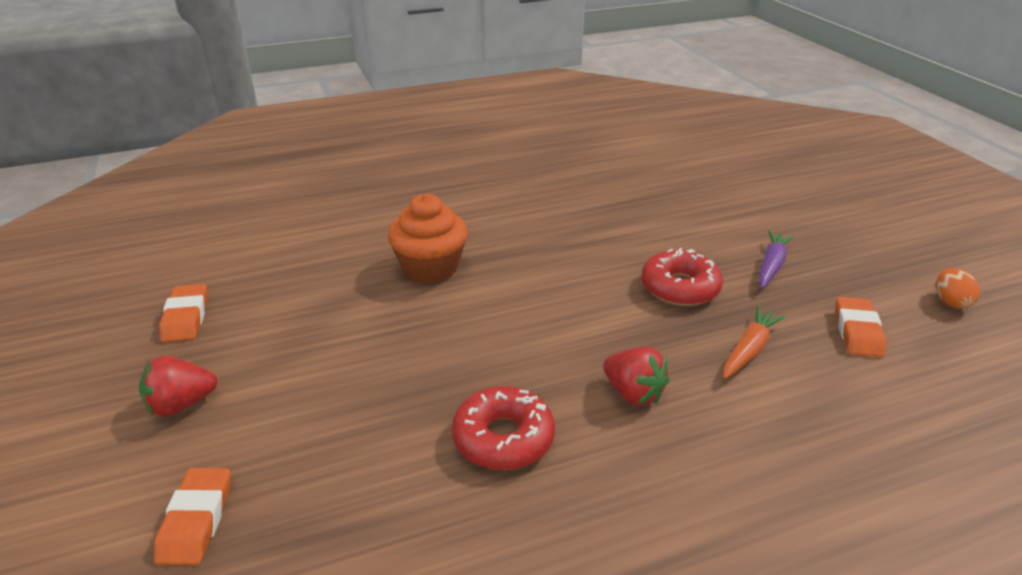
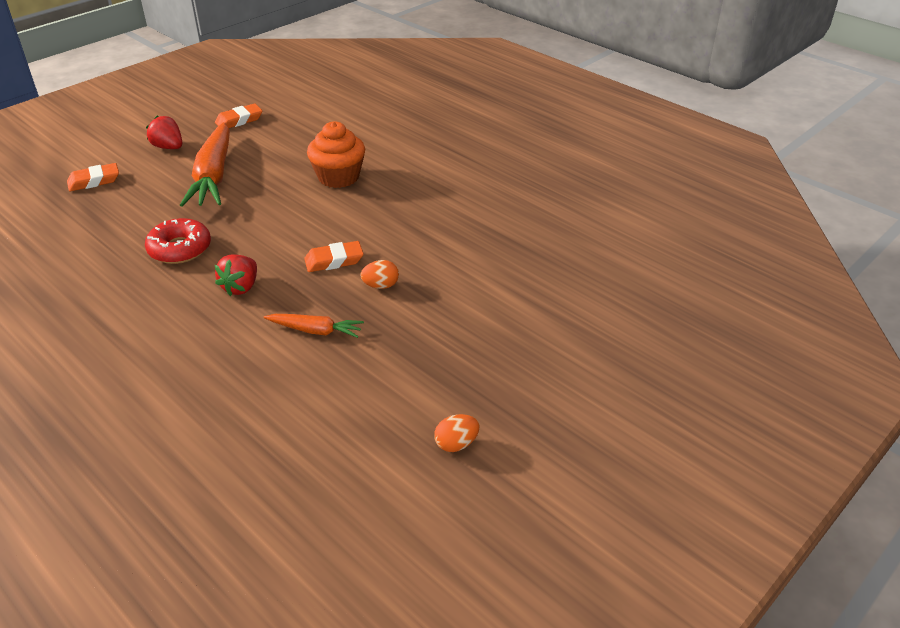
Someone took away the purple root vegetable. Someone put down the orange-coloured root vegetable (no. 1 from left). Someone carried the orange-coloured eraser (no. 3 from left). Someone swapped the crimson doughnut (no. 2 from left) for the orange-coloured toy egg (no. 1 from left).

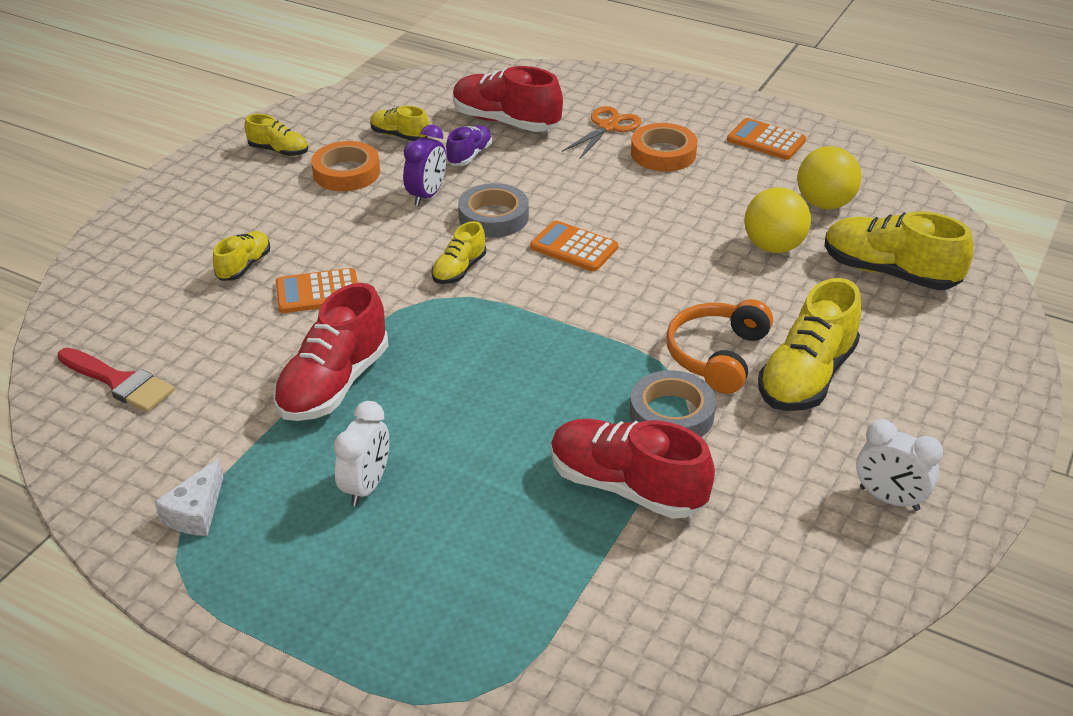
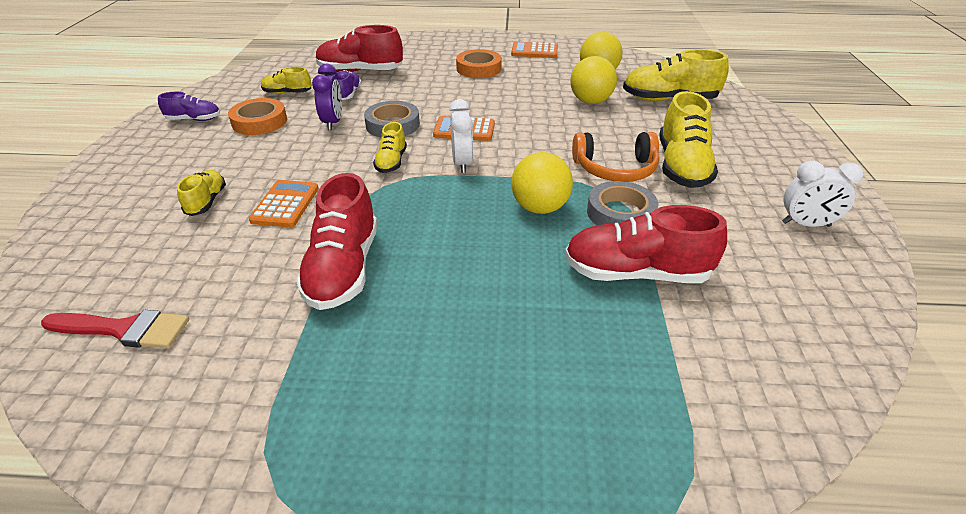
Someone took away the white cheese wedge. Someone took away the orange-coloured scissors. Someone put down the bright yellow ball (no. 1 from left). Someone carried the white alarm clock (no. 1 from left). Someone repainted the bright yellow shoe (no. 2 from left), which became the purple shoe (no. 1 from left). Someone rotated the orange-coloured adding machine (no. 1 from left) by 135 degrees clockwise. Someone rotated the orange-coloured over-ear headphones by 90 degrees counterclockwise.

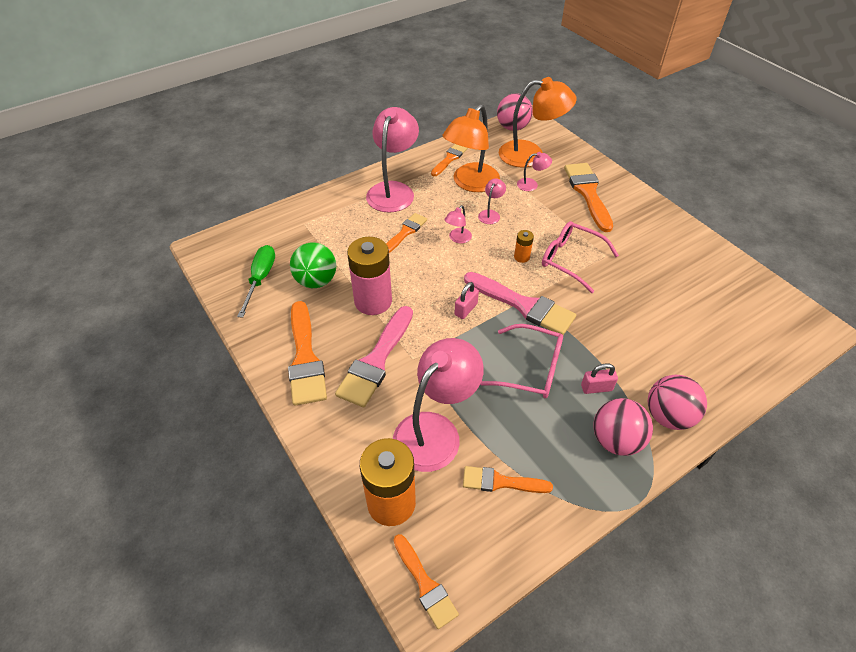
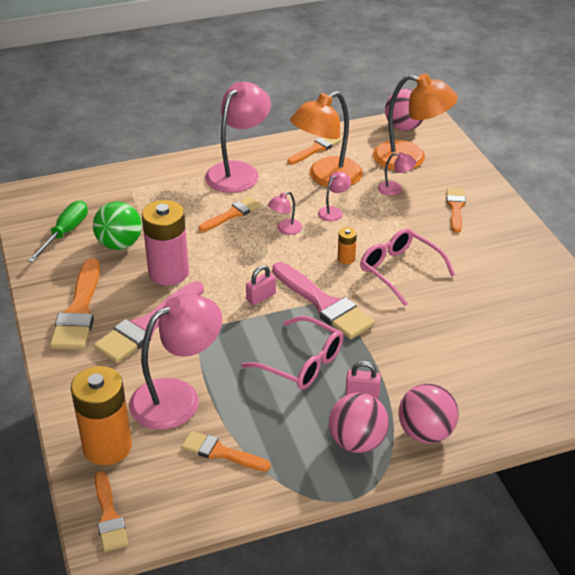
Someone scaled the orange-coloured paintbrush (no. 6 from left) by 0.60.

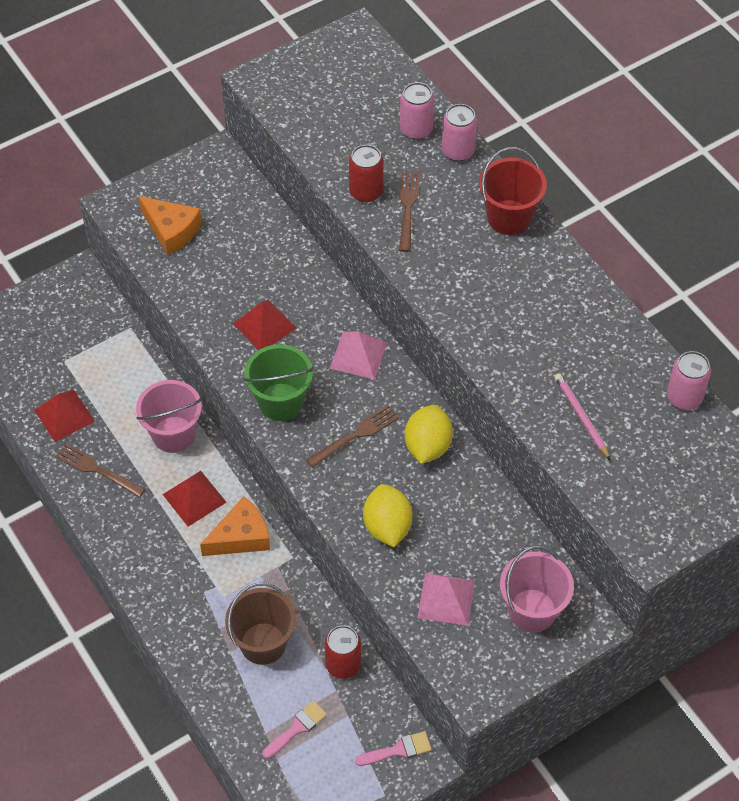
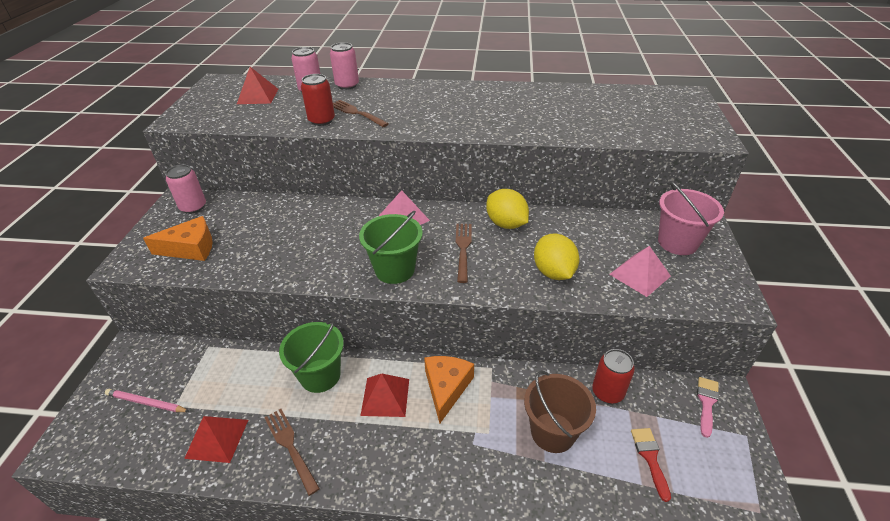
Someone took away the crimson sand bucket. Someone carried the crimson solid pyramid (no. 3 from left in the first image). Someone carried the rose-pink pencil. Someone carried the rose-pink soda can (no. 3 from left in the first image). Someone repainted the rose-pink sand bucket (no. 1 from left), which became the green sand bucket (no. 1 from left). Someone repainted the rose-pink paintbrush (no. 1 from left), which became the crimson paintbrush. Someone rotated the dark brown dinner fork (no. 1 from left) by 75 degrees clockwise. Someone rotated the bright yellow toy lemon (no. 1 from left in the first image) by 45 degrees clockwise.

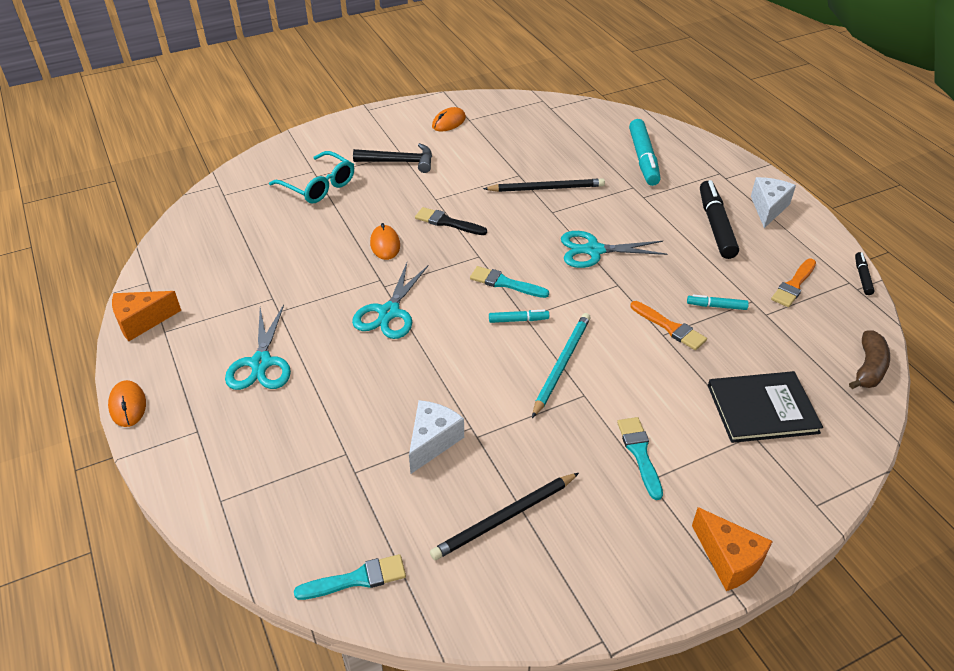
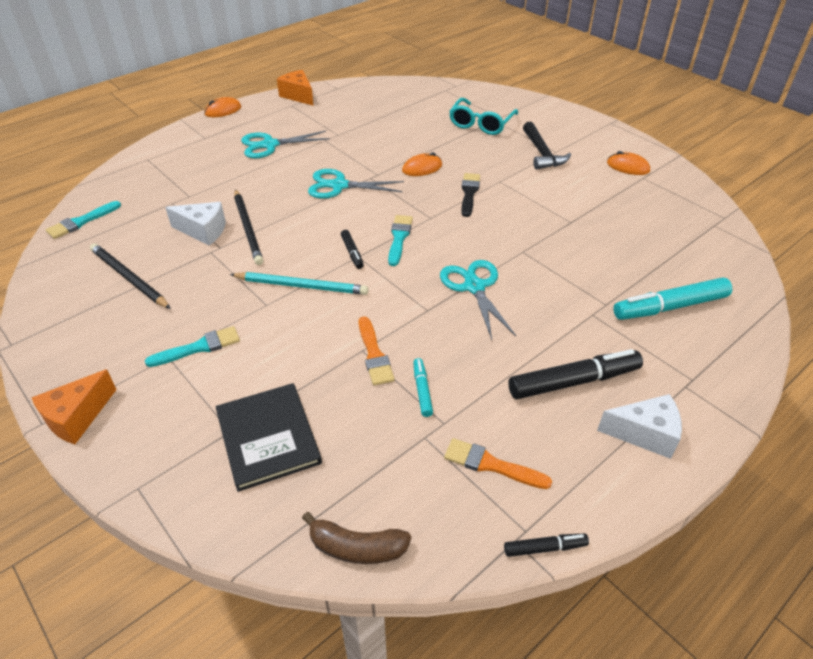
Someone carried the ebony pencil (no. 2 from left). Someone repainted the turquoise marker (no. 1 from left), which became the ebony marker (no. 1 from left). Someone rotated the turquoise paintbrush (no. 1 from left) by 75 degrees clockwise. Someone rotated the orange-coloured paintbrush (no. 1 from left) by 45 degrees counterclockwise.

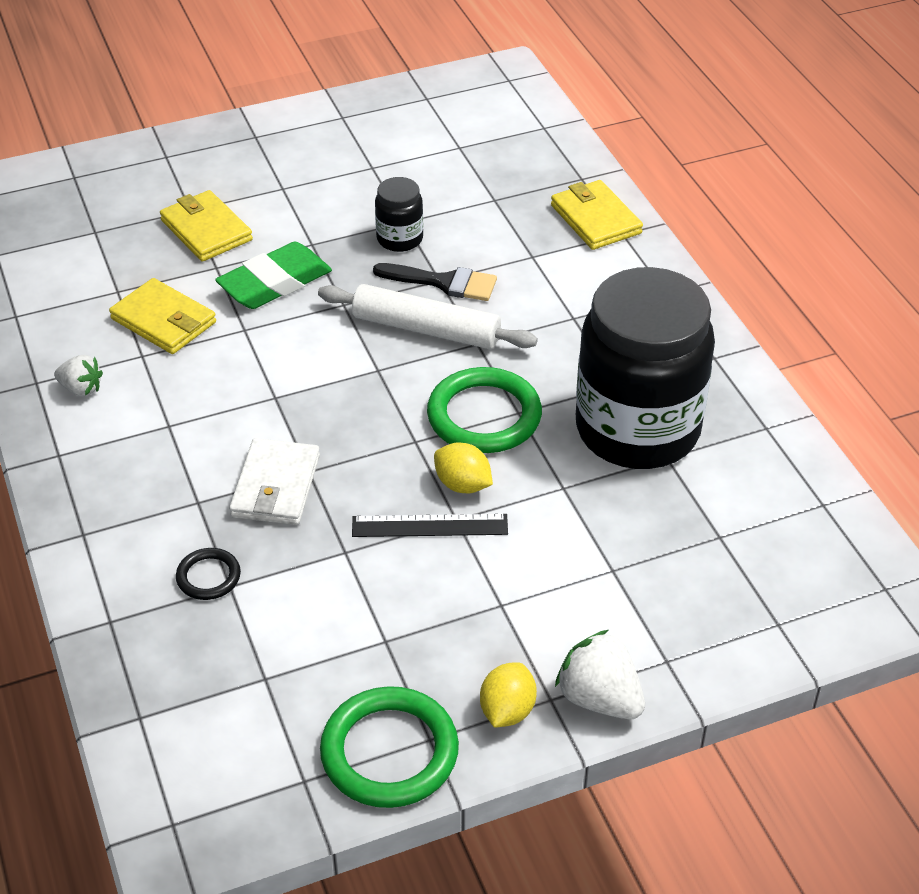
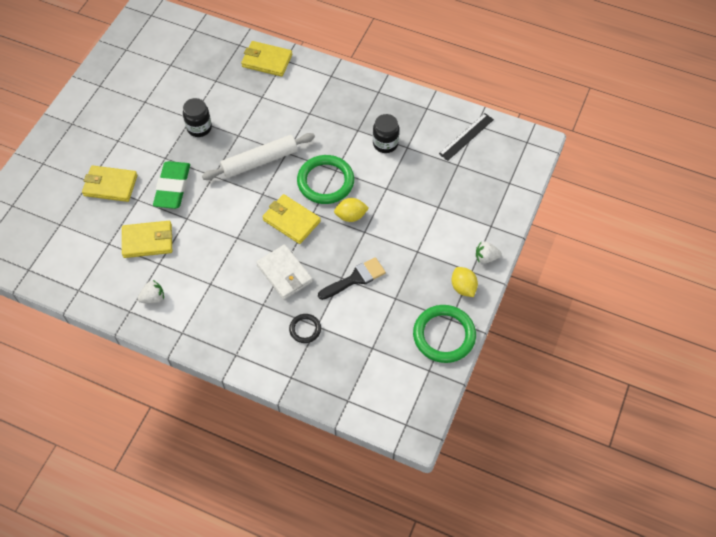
Someone put down the bright yellow wallet (no. 4 from left). Someone carried the ebony straightedge. Someone carried the ebony paintbrush. Someone scaled the white berry (no. 2 from left) by 0.63. Someone scaled the ebony preserve jar (no. 2 from left) by 0.42.

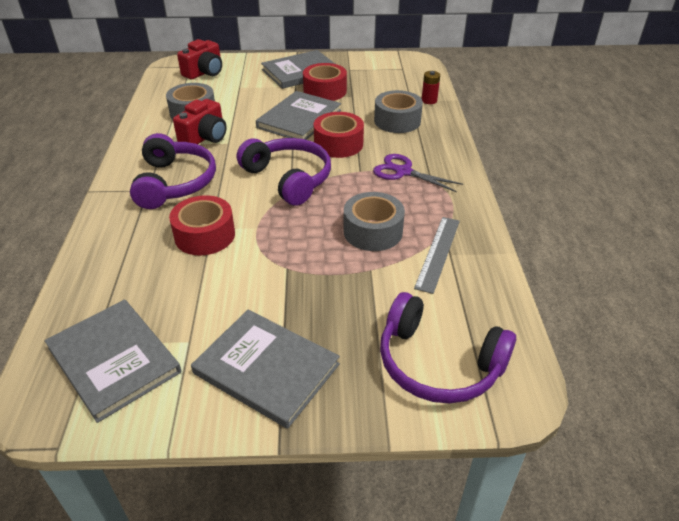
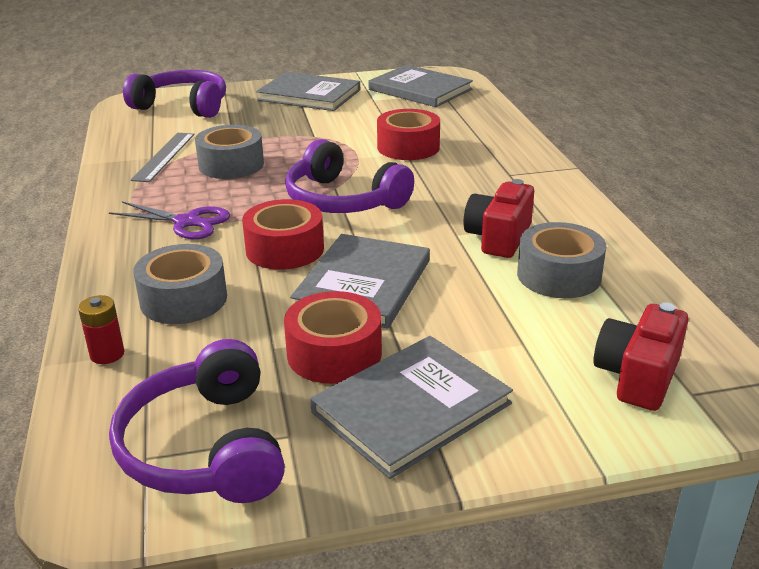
Someone carried the purple over-ear headphones (no. 1 from left in the first image).

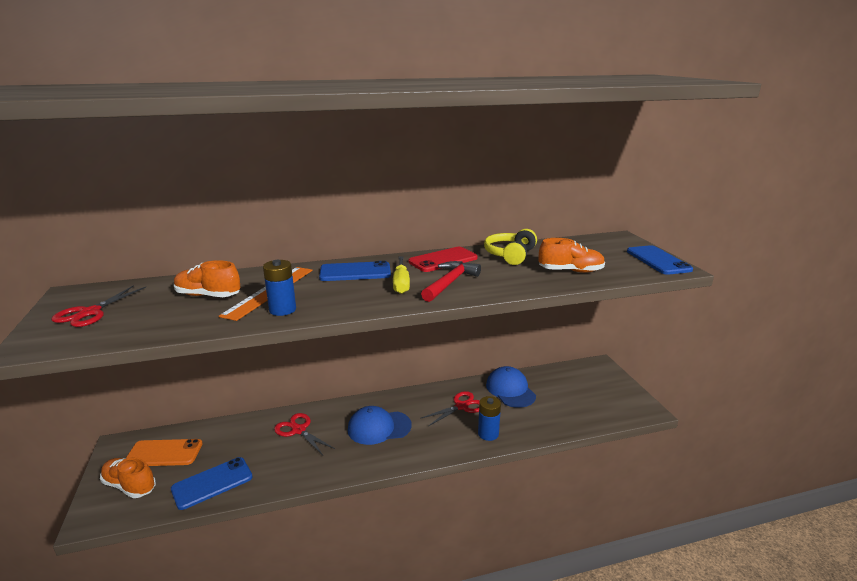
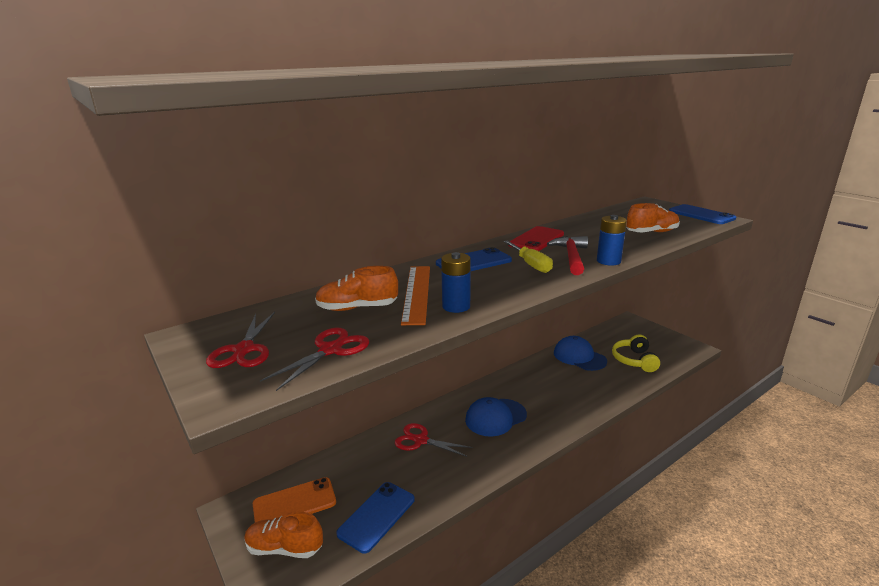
Someone carried the crimson scissors (no. 3 from left in the first image). Someone carried the blue power cell (no. 2 from left). Someone carried the bright yellow over-ear headphones.

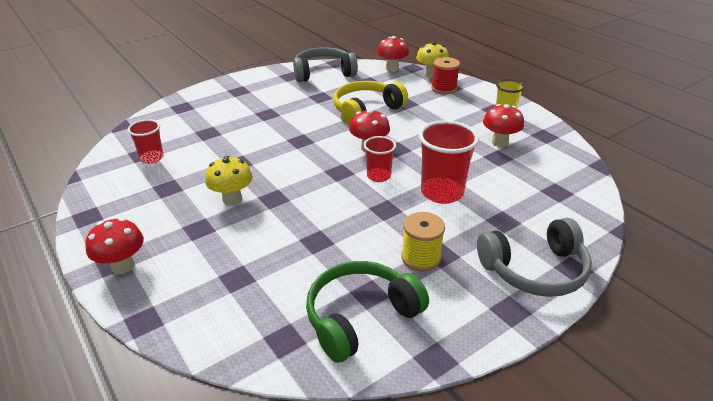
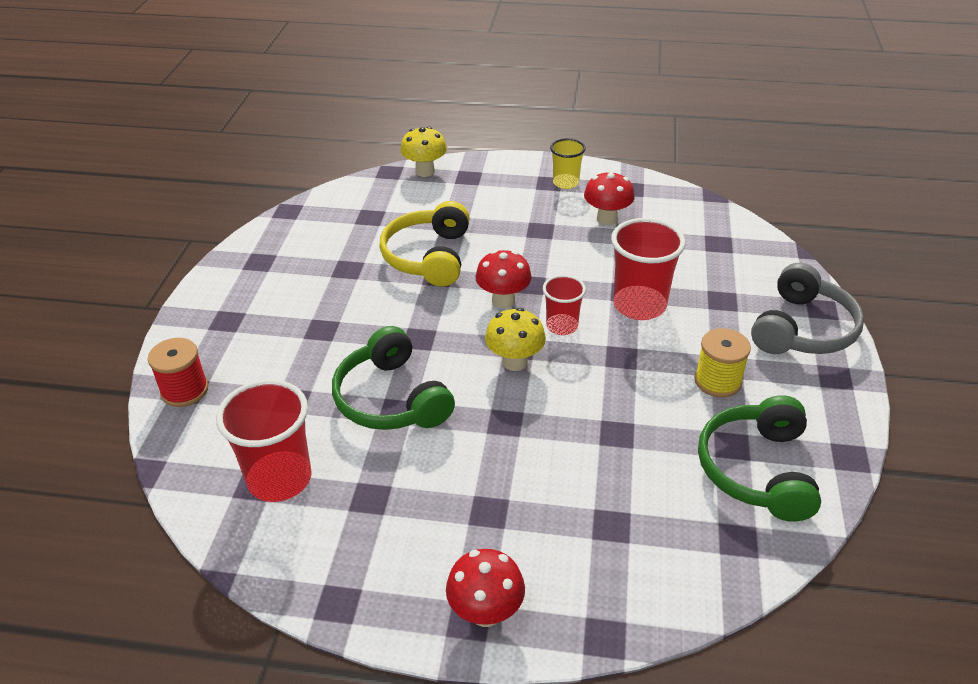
Someone took away the gray over-ear headphones (no. 1 from left). Someone took away the crimson toadstool (no. 3 from left). Someone put down the green over-ear headphones (no. 1 from left). Someone carried the bright yellow toadstool (no. 1 from left in the first image). Someone carried the crimson spool. Someone scaled the crimson cup (no. 1 from left) by 1.71.

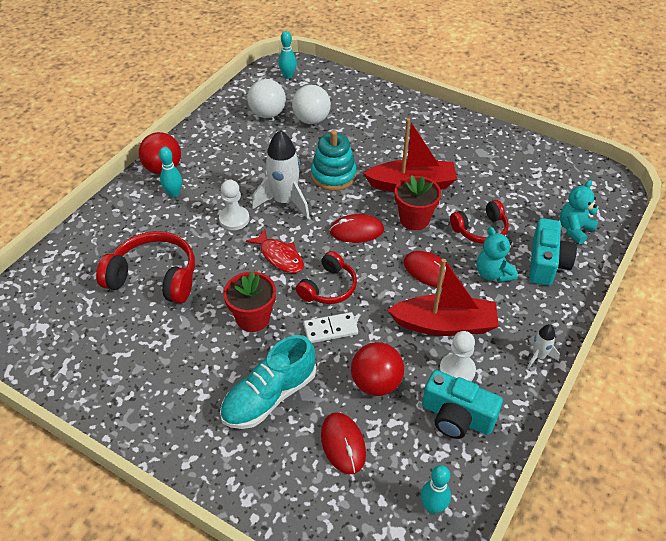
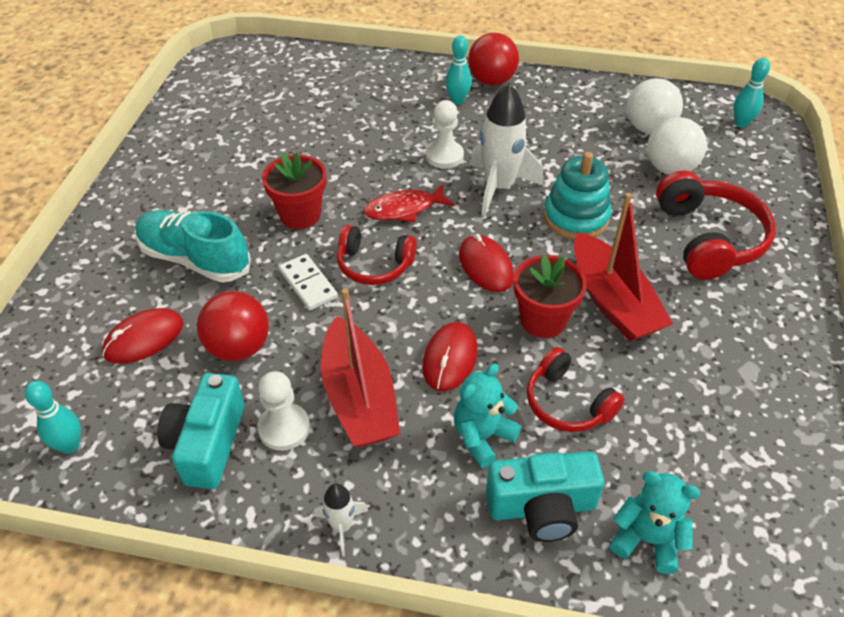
Someone carried the crimson over-ear headphones (no. 1 from left in the first image). Someone rotated the crimson fish figure by 45 degrees clockwise.

